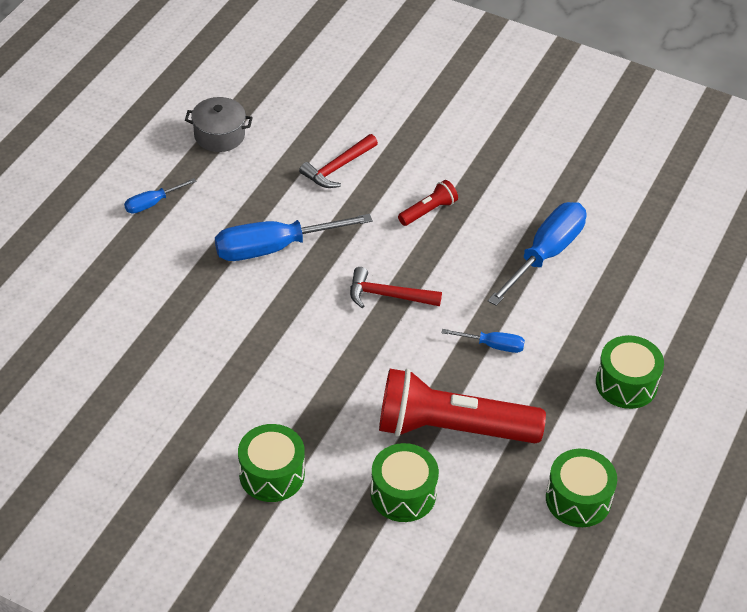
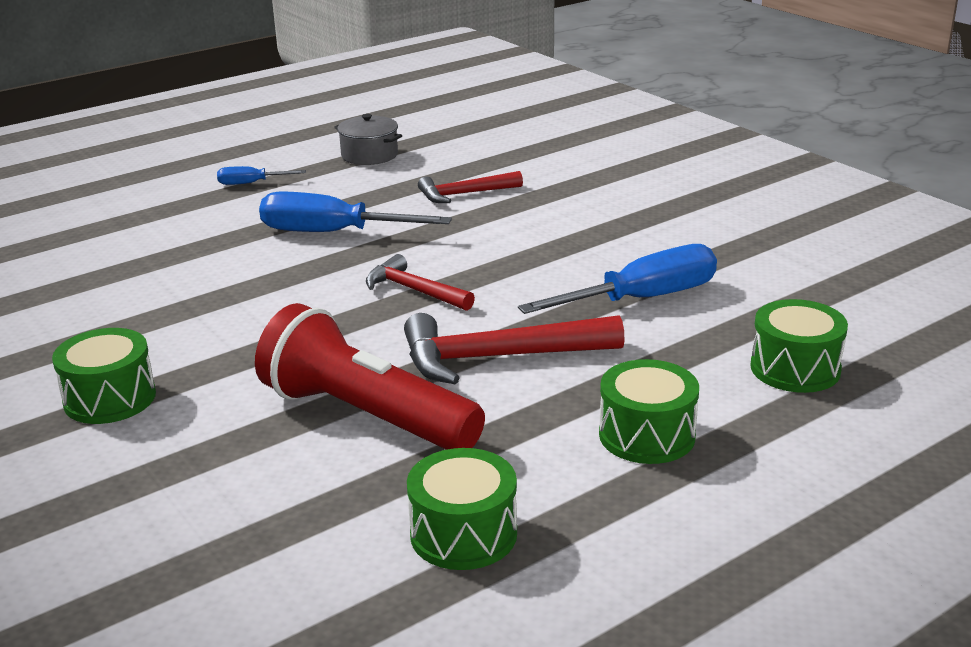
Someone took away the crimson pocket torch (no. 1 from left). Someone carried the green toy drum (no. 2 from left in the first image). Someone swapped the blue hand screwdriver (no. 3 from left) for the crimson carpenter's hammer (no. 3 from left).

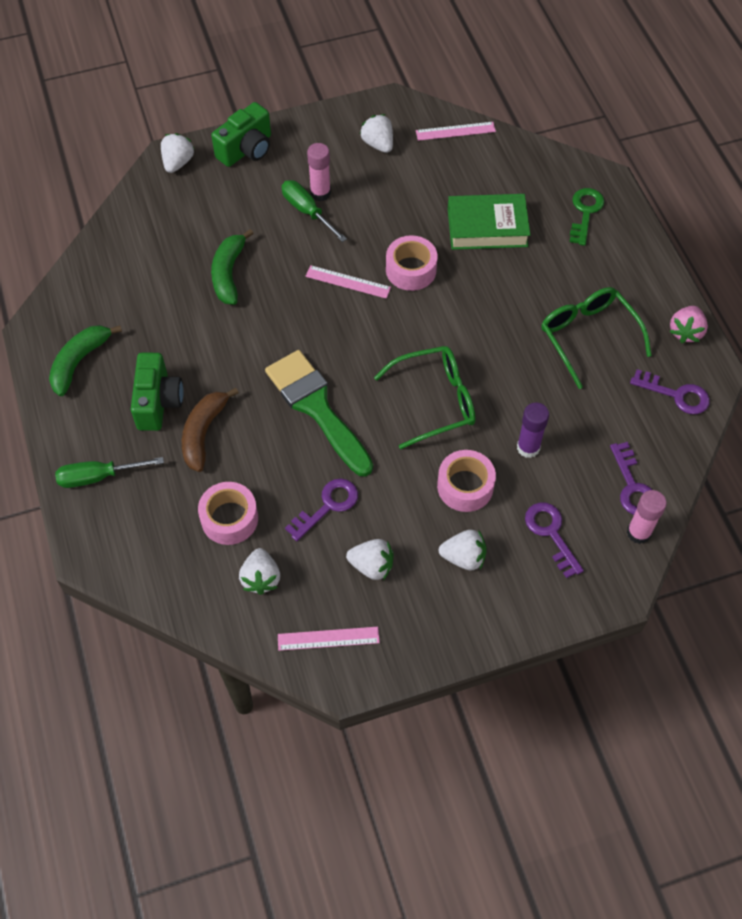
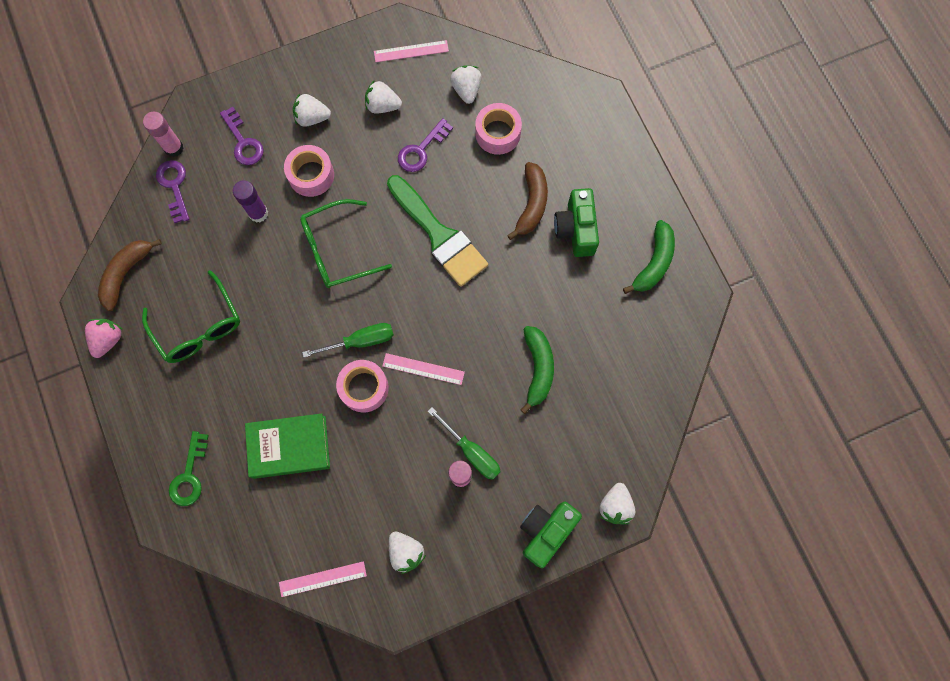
Someone carried the green hand screwdriver (no. 1 from left). Someone swapped the purple door key (no. 4 from left) for the dark brown banana fruit (no. 1 from left).

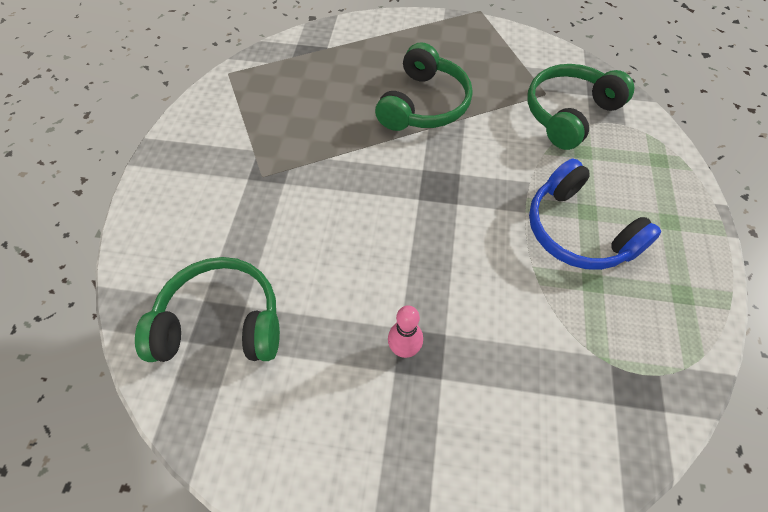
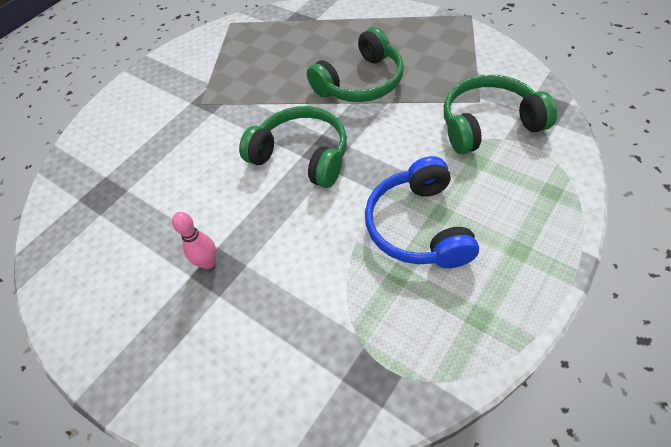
Someone carried the green over-ear headphones (no. 1 from left).

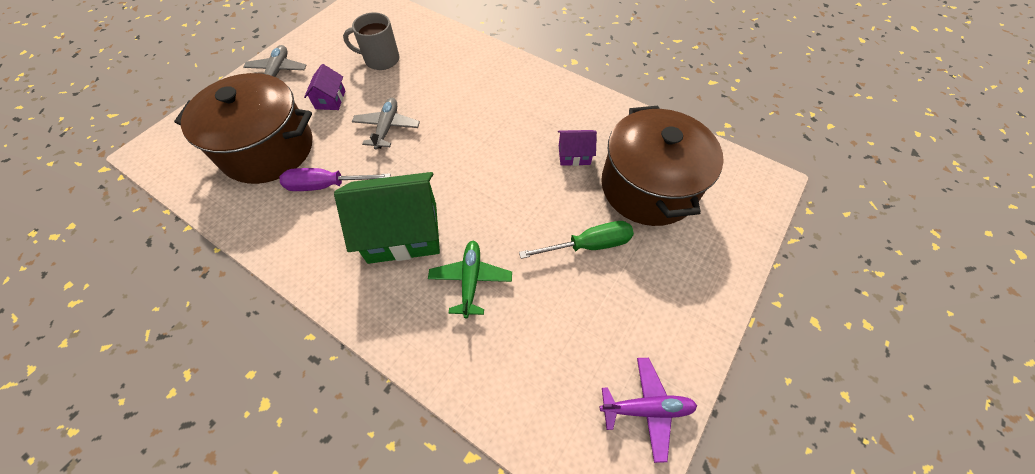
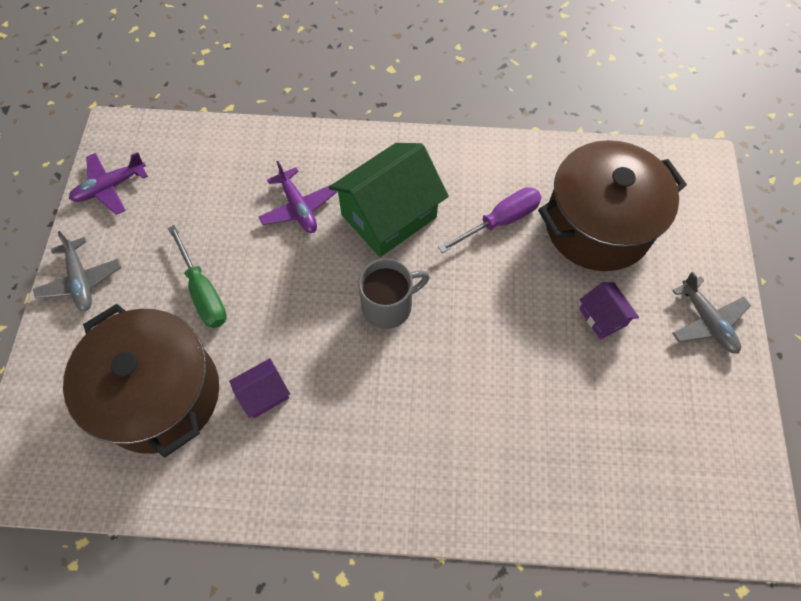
Someone carried the gray tea mug. Someone carried the gray plane (no. 2 from left in the first image). Someone repainted the green plane, which became the purple plane (no. 2 from left). Someone rotated the green hand screwdriver by 75 degrees counterclockwise.

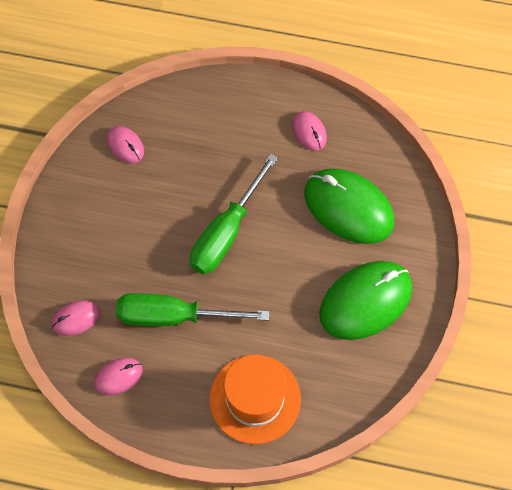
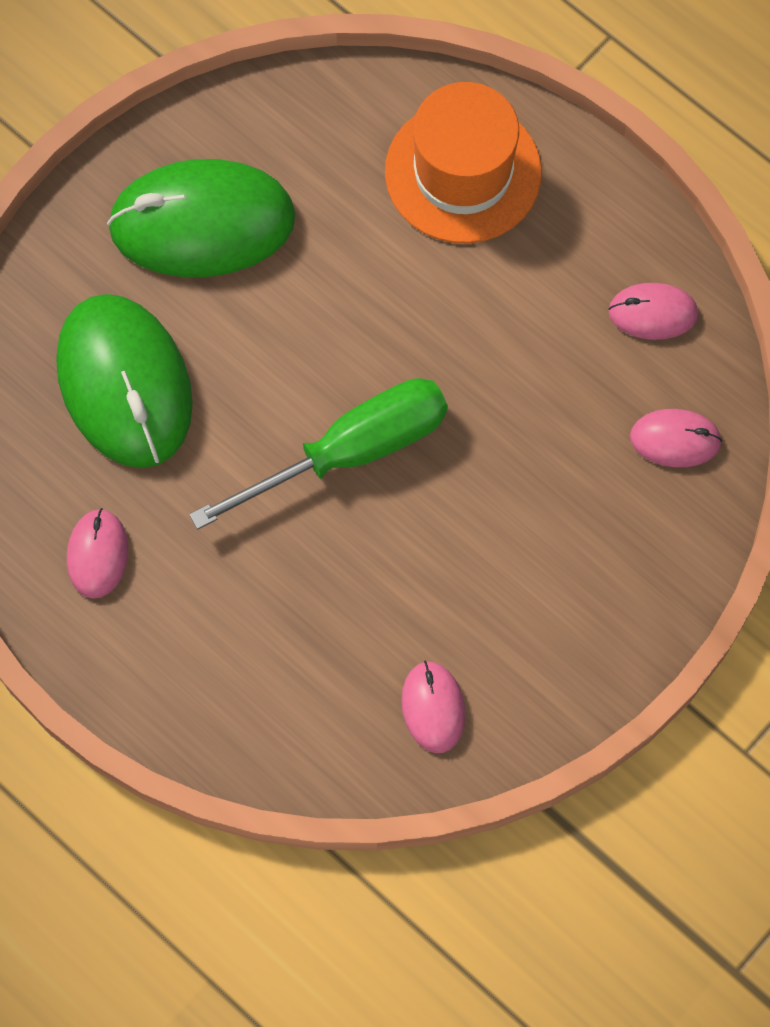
Someone took away the green hand screwdriver (no. 1 from left).

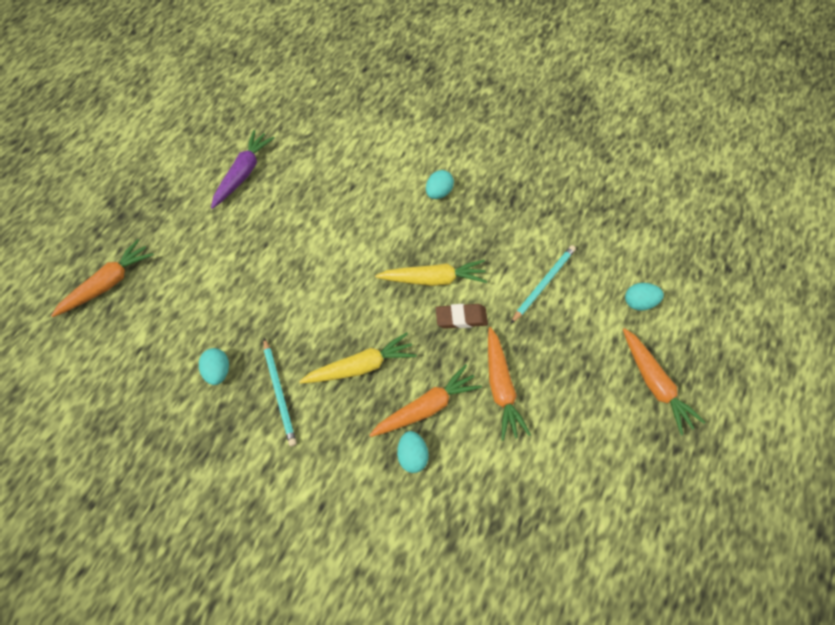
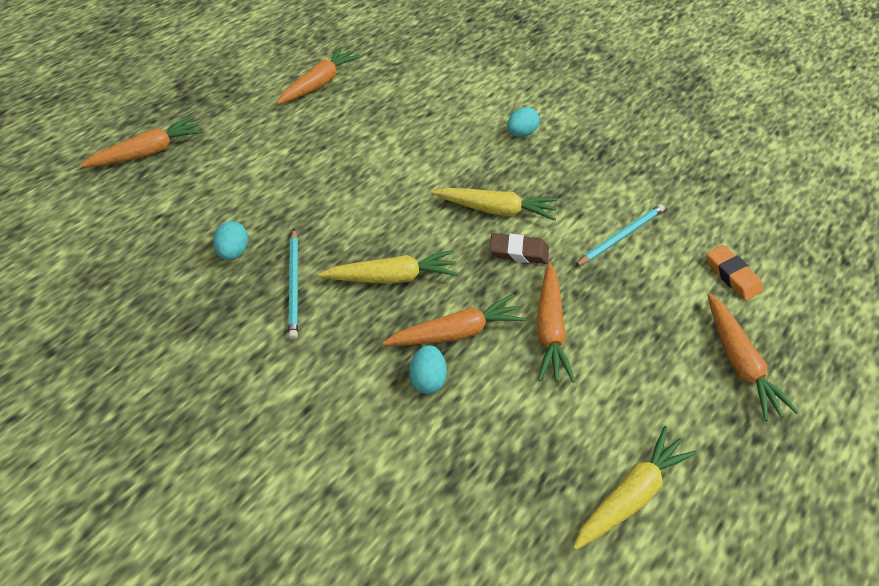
Someone put down the bright yellow root vegetable (no. 3 from left). Someone swapped the turquoise toy egg (no. 4 from left) for the orange-coloured eraser. Someone repainted the purple root vegetable, which became the orange-coloured root vegetable (no. 2 from left).

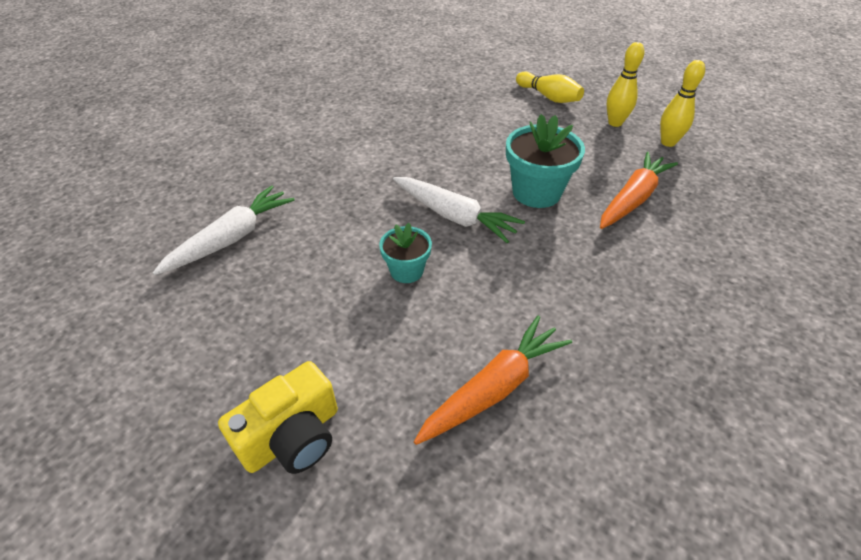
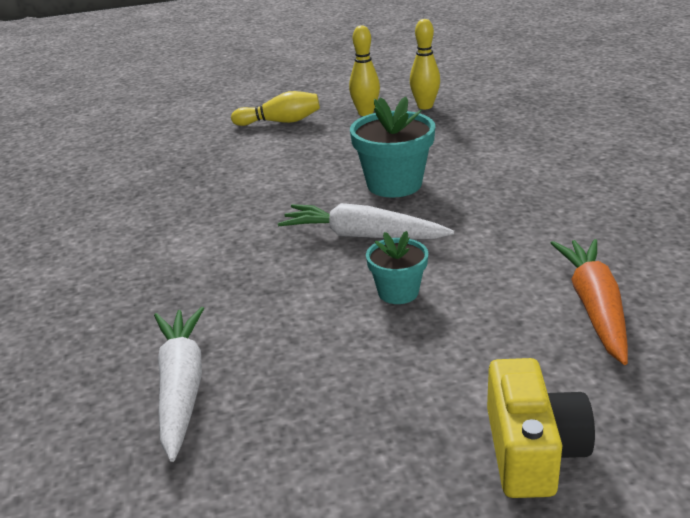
Someone took away the orange-coloured root vegetable (no. 2 from left). Someone rotated the white root vegetable (no. 2 from left) by 150 degrees counterclockwise.

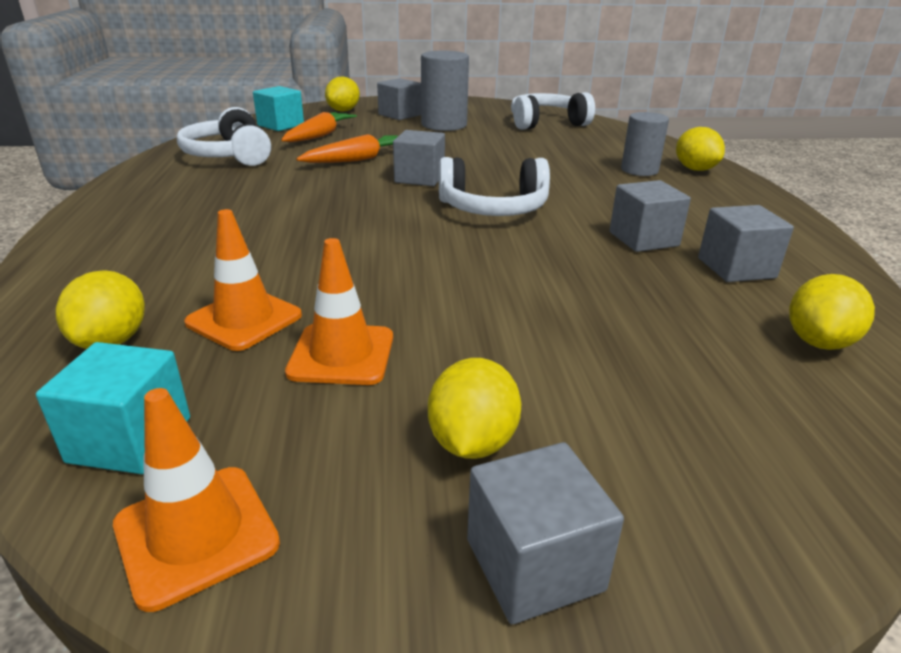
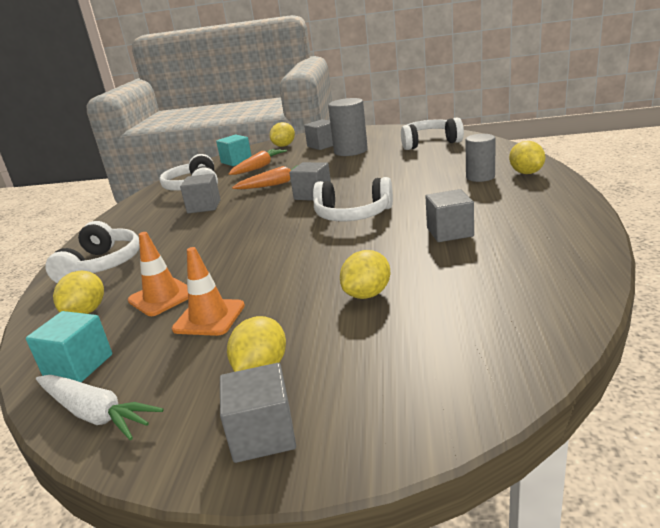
Someone put down the white over-ear headphones (no. 1 from left). Someone carried the gray block (no. 5 from left in the first image). Someone carried the bright yellow toy lemon (no. 5 from left in the first image). Someone swapped the orange-coloured road cone (no. 1 from left) for the white root vegetable.

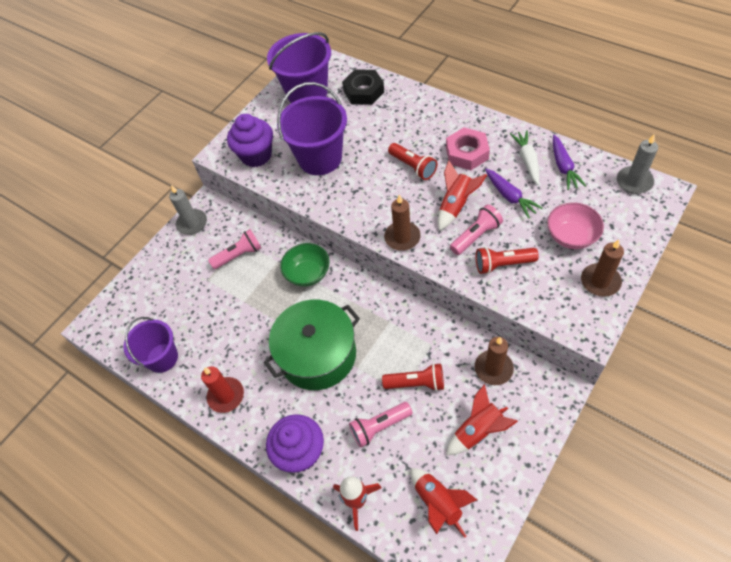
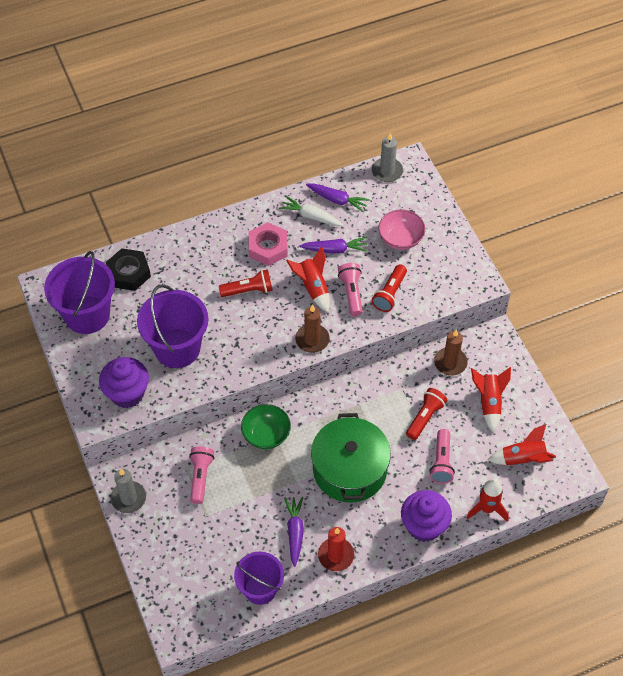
Someone took away the dark brown wax candle (no. 3 from left). Someone put down the purple root vegetable (no. 1 from left).

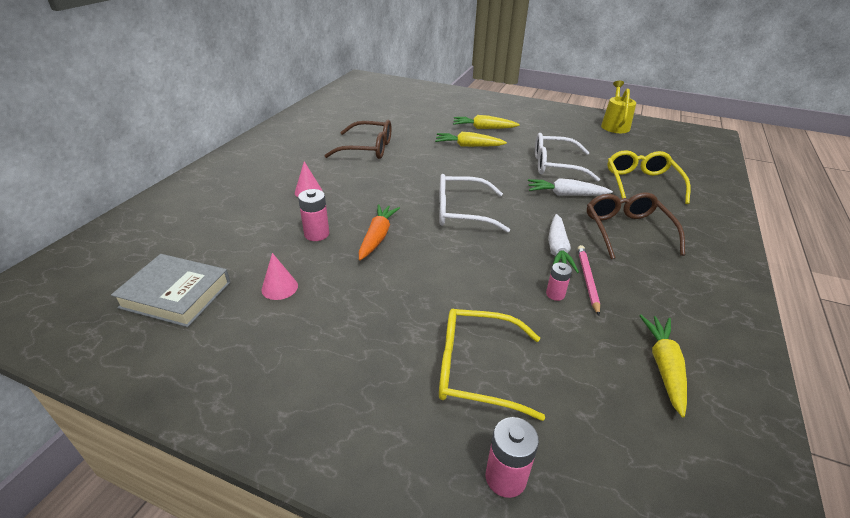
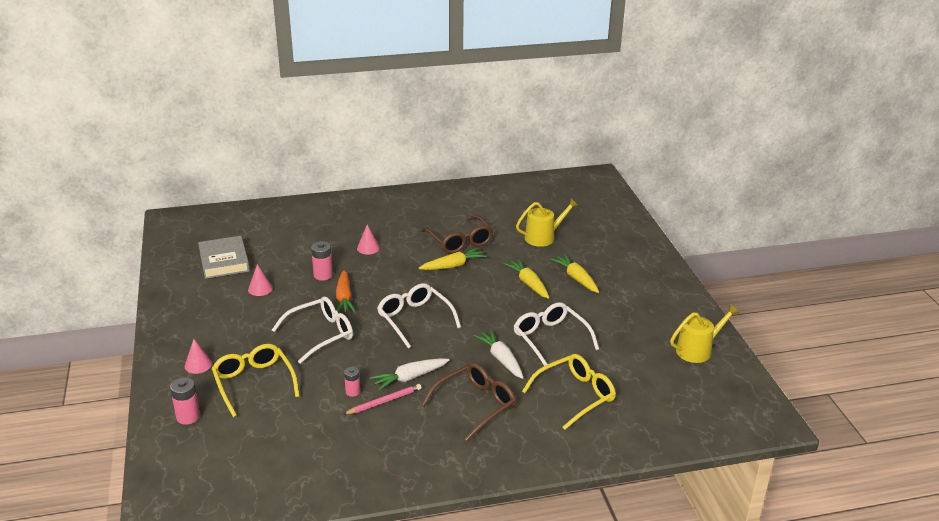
Someone put down the rose-pink solid cone (no. 1 from left). Someone put down the white spectacles (no. 1 from left). Someone put down the bright yellow sprinkling can (no. 1 from left). Someone carried the bright yellow root vegetable (no. 3 from left in the first image). Someone rotated the orange-coloured root vegetable by 105 degrees clockwise.

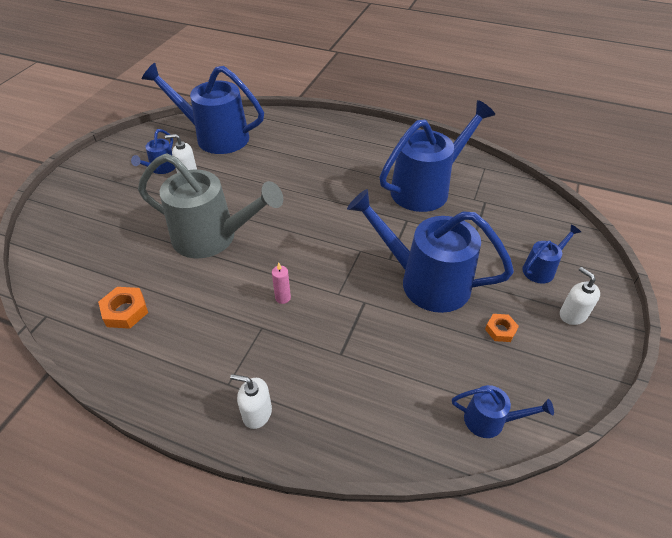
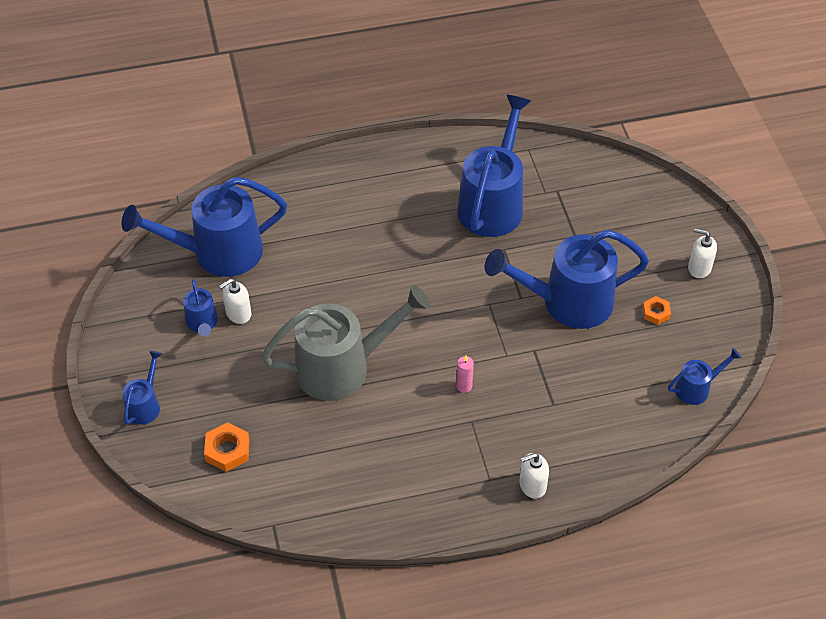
Someone carried the orange-coloured hexagon nut (no. 1 from left). Someone carried the blue sprinkling can (no. 6 from left in the first image).

